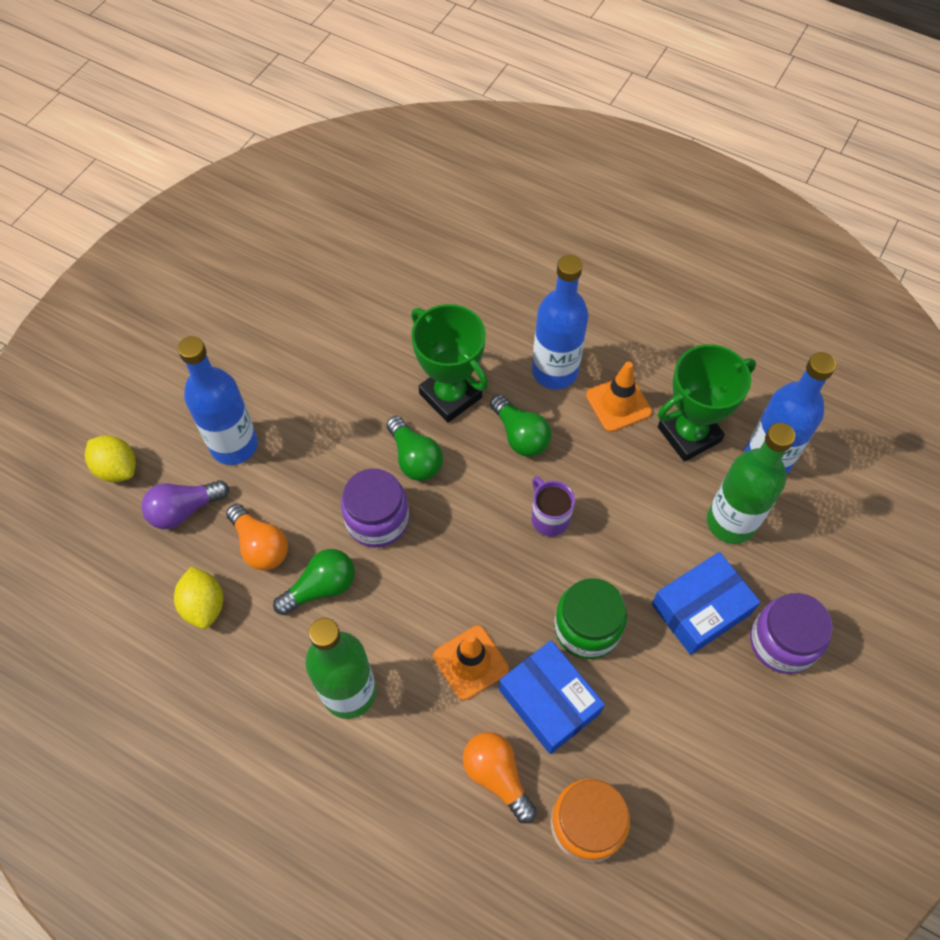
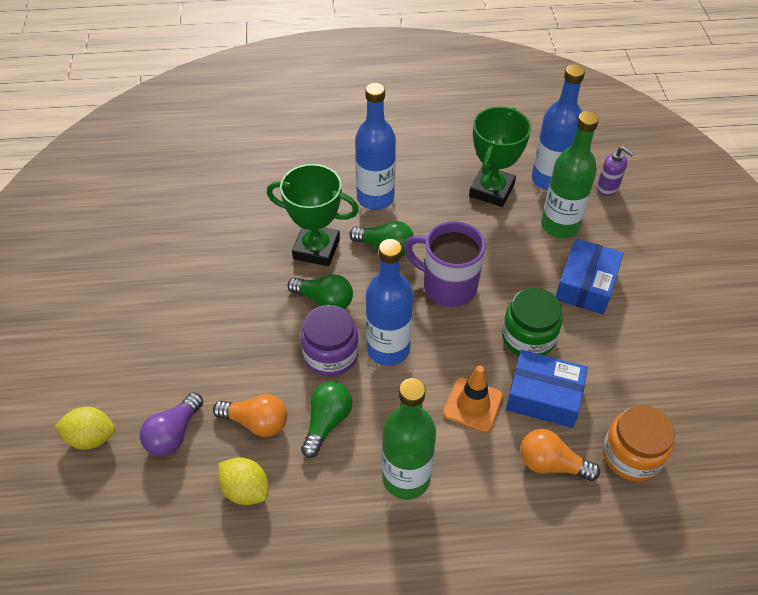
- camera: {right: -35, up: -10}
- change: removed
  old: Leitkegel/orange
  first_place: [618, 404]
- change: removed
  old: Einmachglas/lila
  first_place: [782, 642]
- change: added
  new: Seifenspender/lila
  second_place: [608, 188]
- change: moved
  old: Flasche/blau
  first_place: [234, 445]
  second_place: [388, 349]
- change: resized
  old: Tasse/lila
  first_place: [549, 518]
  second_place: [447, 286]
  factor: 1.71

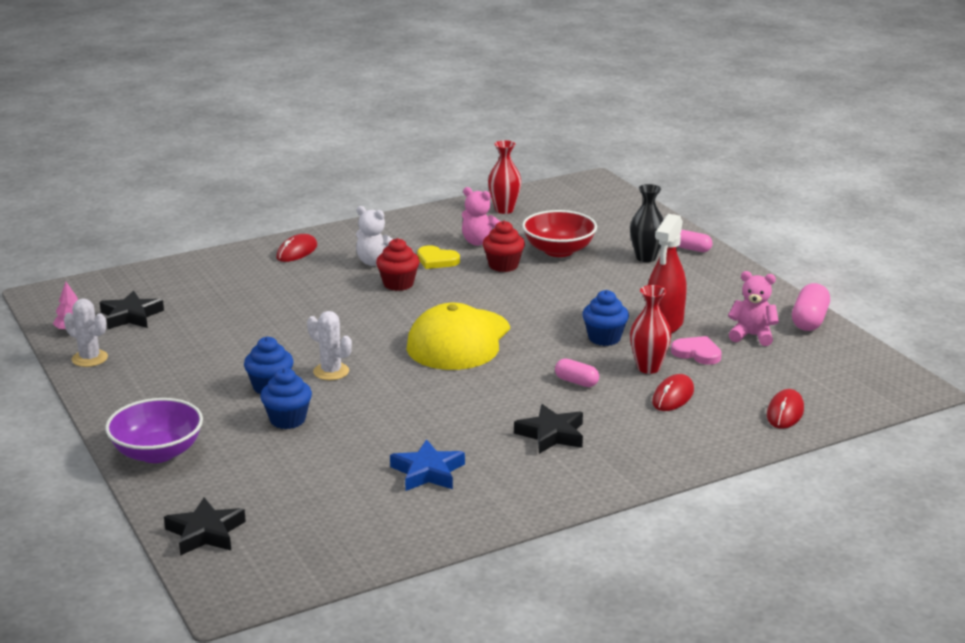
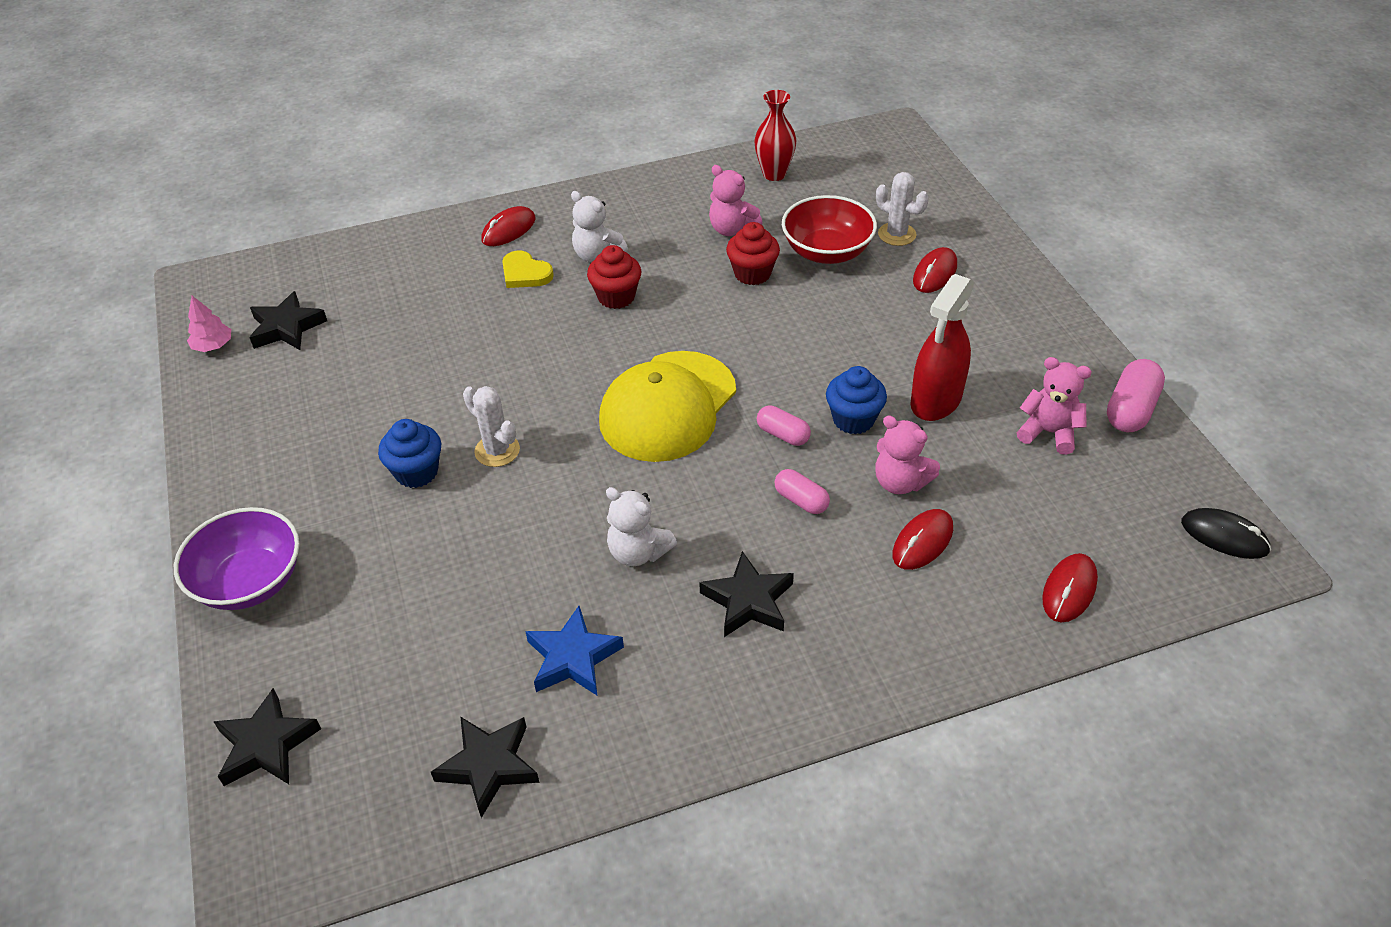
- camera: {right: 10, up: 20}
- change: removed
  old: Muffin/blau
  first_place: [287, 420]
- change: removed
  old: Herz/rosa
  first_place: [697, 353]
- change: added
  new: Stern/schwarz
  second_place: [489, 766]
- change: added
  new: Teddybär/weiß
  second_place: [638, 552]
- change: added
  new: Computermaus/schwarz
  second_place: [1224, 536]
- change: moved
  old: Kaktus/weiß
  first_place: [90, 358]
  second_place: [897, 234]
- change: moved
  old: Herz/gelb
  first_place: [436, 260]
  second_place: [525, 273]
- change: moved
  old: Kapsel/rosa
  first_place: [692, 249]
  second_place: [783, 434]
- change: replaced
  old: Vase/schwarz
  new: Computermaus/rot
  first_place: [646, 258]
  second_place: [935, 273]
- change: replaced
  old: Vase/rot
  new: Teddybär/rosa
  first_place: [648, 368]
  second_place: [900, 482]

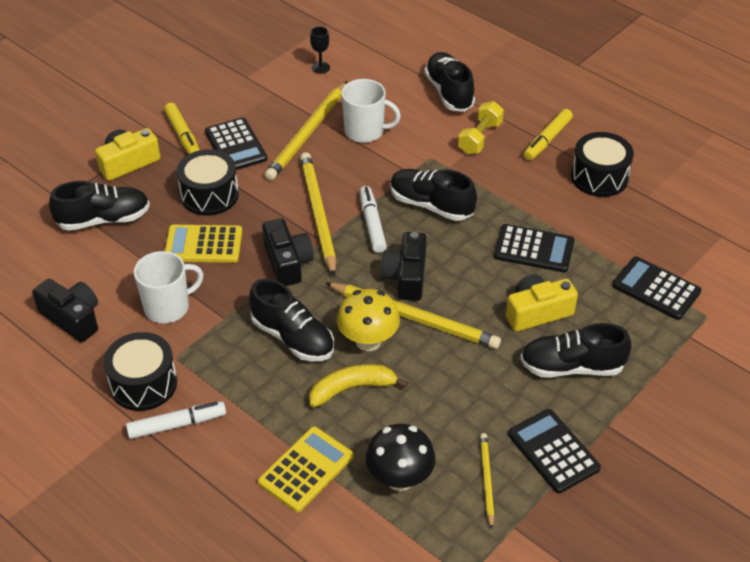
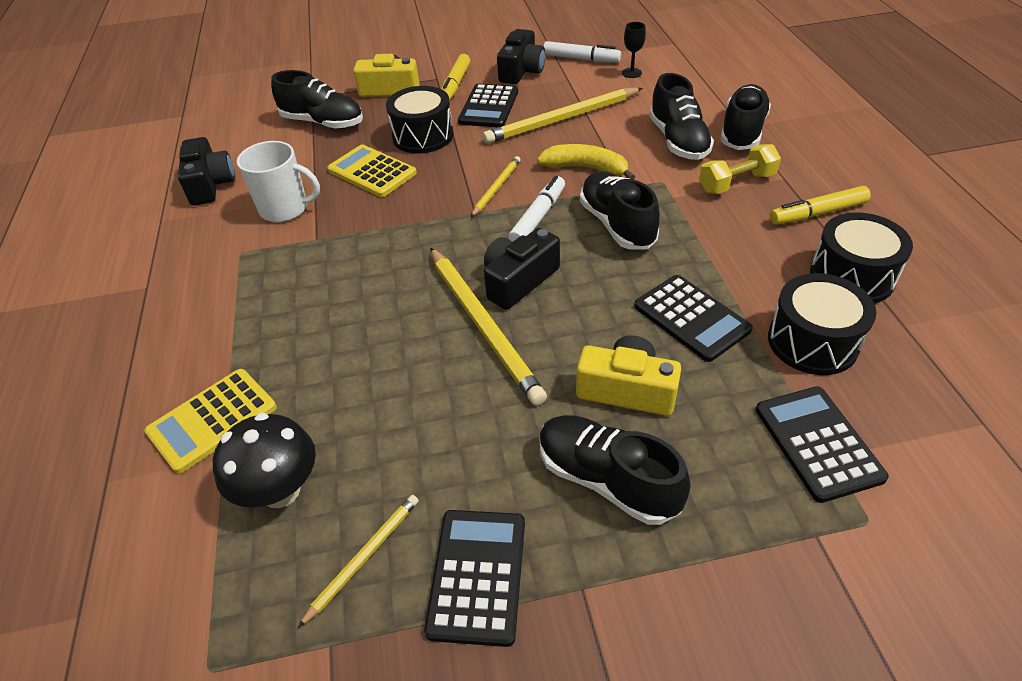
- camera: {right: 40, up: 0}
- change: removed
  old: Pilz/gelb
  first_place: [368, 341]
- change: removed
  old: Tasse/weiß
  first_place: [365, 131]
- change: moved
  old: Trommel/schwarz
  first_place: [143, 384]
  second_place: [812, 342]
- change: moved
  old: Filzstift/weiß
  first_place: [177, 424]
  second_place: [581, 59]
- change: moved
  old: Schuh/schwarz
  first_place: [293, 338]
  second_place: [678, 141]
- change: moved
  old: Kamera/schwarz
  first_place: [287, 262]
  second_place: [521, 71]
- change: moved
  old: Banane/gelb
  first_place: [352, 388]
  second_place: [586, 168]
- change: turned
  old: Taschenrechner/gelb
  first_place: [306, 469]
  second_place: [212, 420]
  degrees: 150
- change: resized
  old: Bleistift/gelb
  first_place: [318, 214]
  second_place: [496, 188]
  factor: 0.52

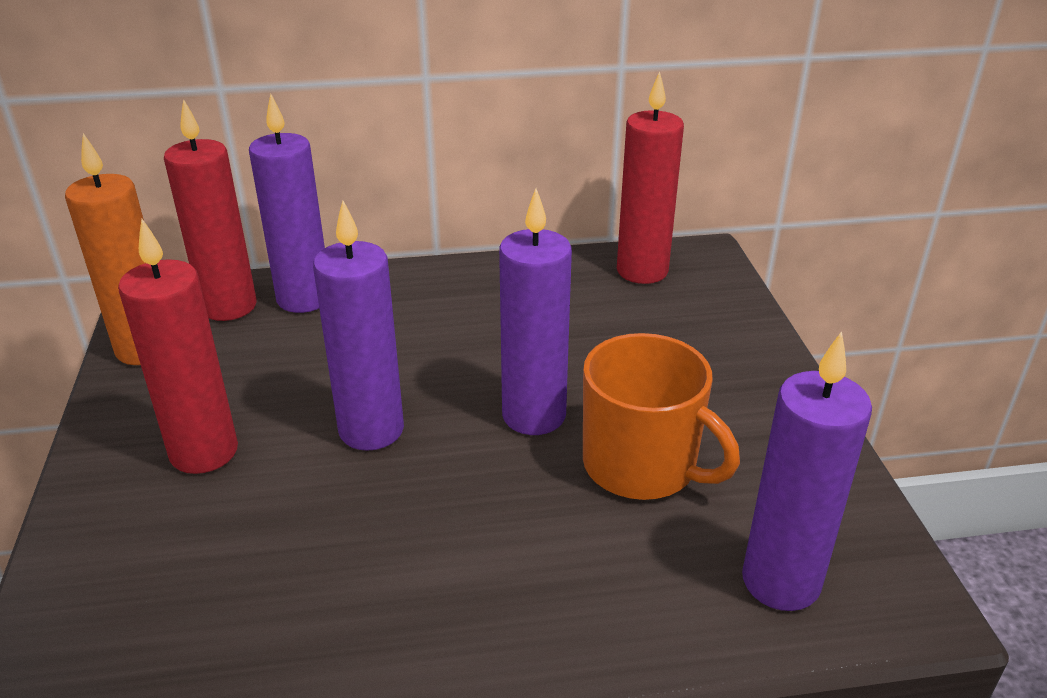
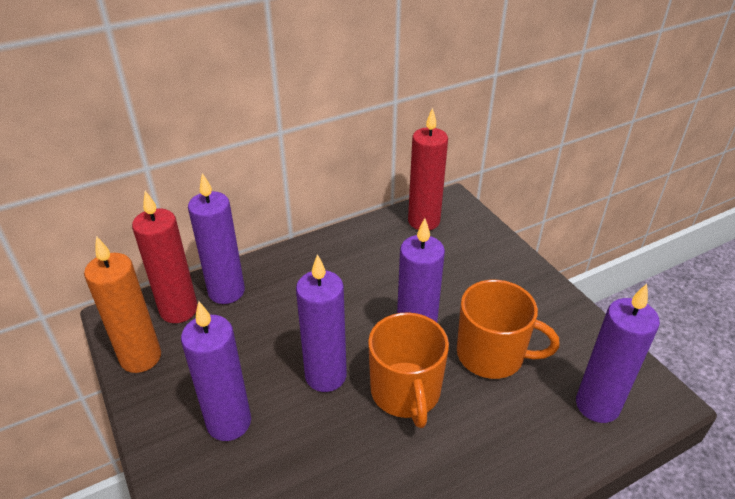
- camera: {right: -20, up: 5}
- change: added
  new: Tasse/orange
  second_place: [406, 392]
- change: recoloured
  old: Kerze/rot
  new: Kerze/lila
  first_place: [204, 452]
  second_place: [229, 422]

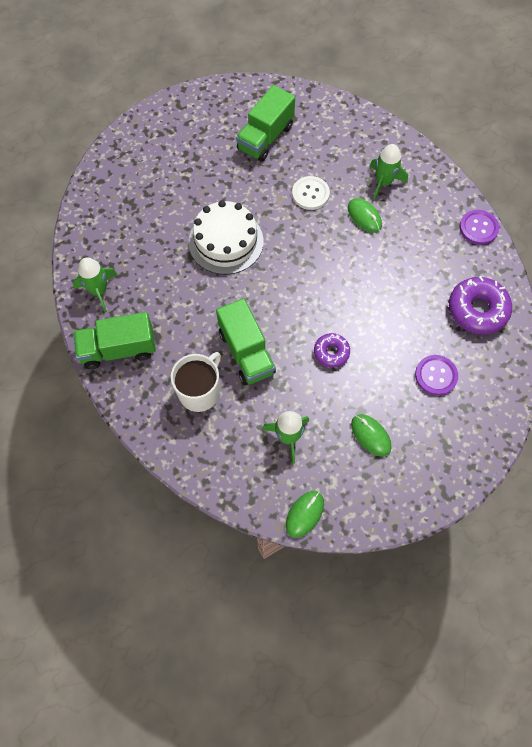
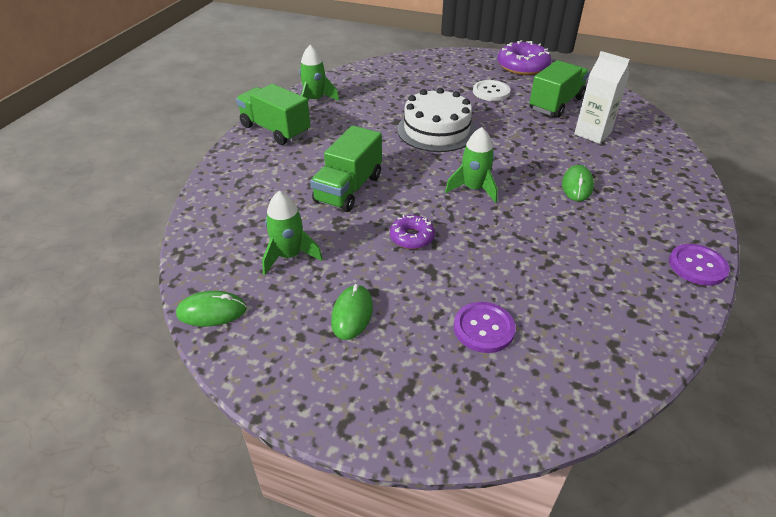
- camera: {right: 50, up: -25}
- change: removed
  old: Tasse/weiß
  first_place: [200, 392]
- change: added
  new: Getränkekarton/weiß
  second_place: [592, 133]
- change: moved
  old: Knopf/weiß
  first_place: [310, 194]
  second_place: [491, 92]
- change: moved
  old: Rakete/grün
  first_place: [384, 182]
  second_place: [473, 189]
- change: moved
  old: Donut/lila
  first_place: [477, 310]
  second_place: [522, 67]
- change: turned
  old: Lastwagen/grün
  first_place: [265, 138]
  second_place: [556, 104]
  degrees: 135

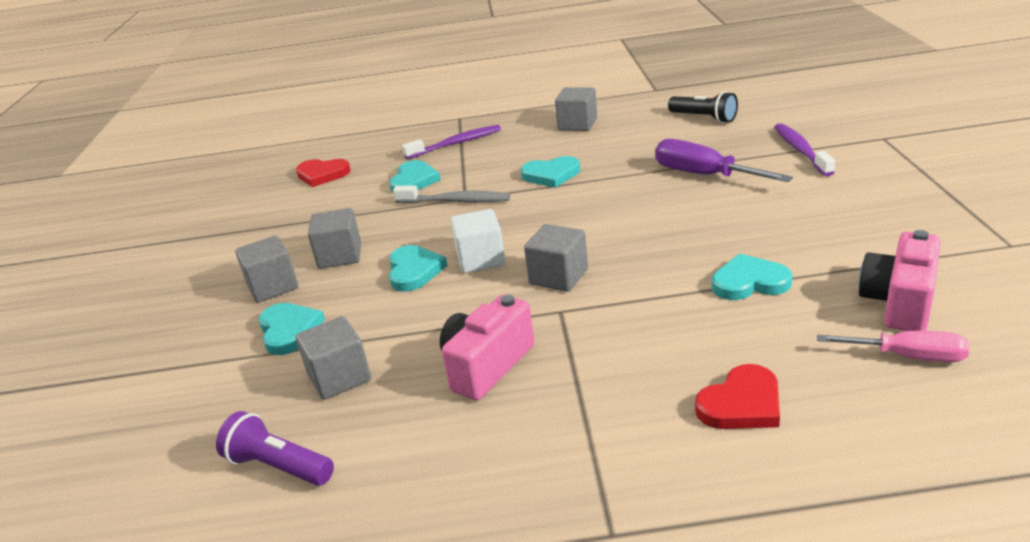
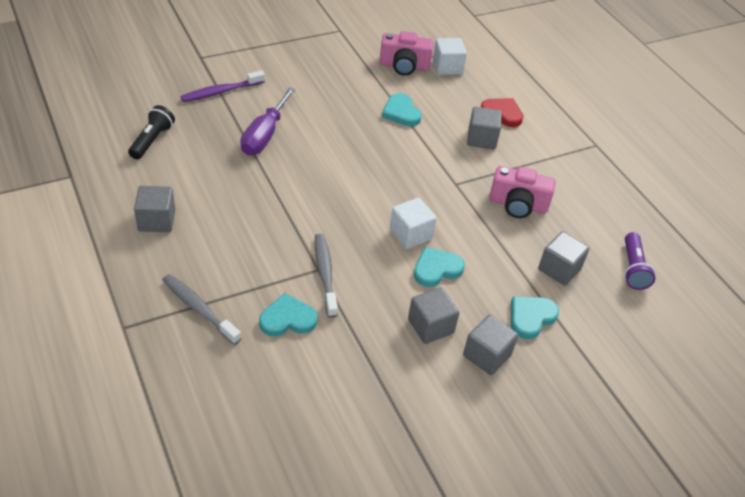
- camera: {right: -120, up: 15}
- change: removed
  old: Herz/rot
  first_place: [322, 175]
- change: removed
  old: Herz/türkis
  first_place: [551, 175]
- change: moved
  old: Kubus/grau
  first_place: [558, 277]
  second_place: [481, 139]
- change: replaced
  old: Schraubenzieher/rosa
  new: Kubus/weiß
  first_place: [908, 357]
  second_place: [447, 67]
- change: recoloured
  old: Zahnbürste/lila
  new: Zahnbürste/grau
  first_place: [456, 144]
  second_place: [199, 308]

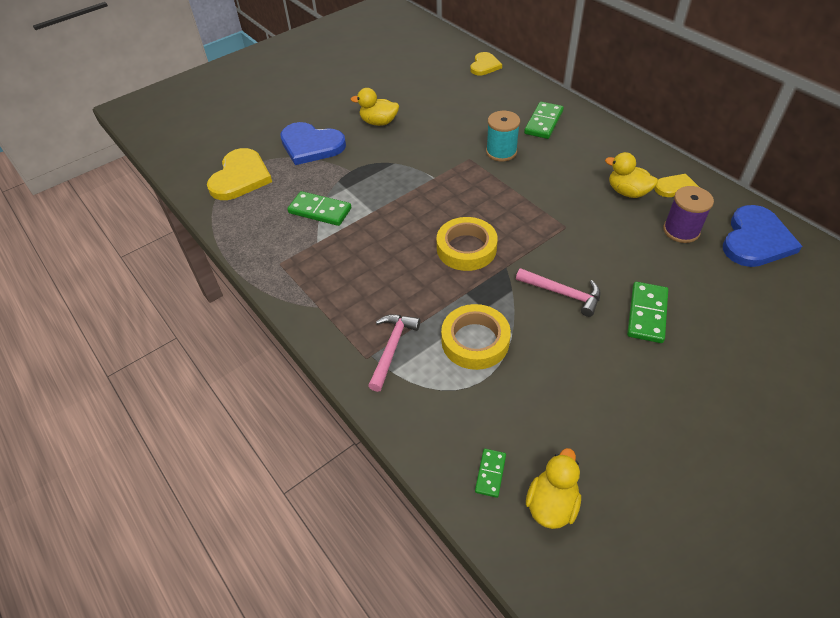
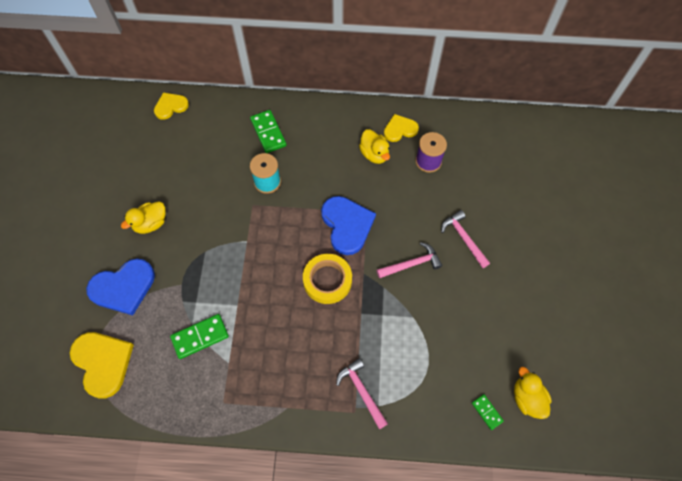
- camera: {right: -50, up: 15}
- change: removed
  old: Klebeband/gelb
  first_place: [475, 341]
- change: moved
  old: Herz/blau
  first_place: [755, 240]
  second_place: [347, 225]
- change: replaced
  old: Dominostein/grün
  new: Hammer/rosa
  first_place: [646, 314]
  second_place: [464, 238]
- change: turned
  old: Herz/gelb
  first_place: [484, 66]
  second_place: [170, 106]
  degrees: -90
- change: turned
  old: Ente/gelb
  first_place: [627, 192]
  second_place: [374, 154]
  degrees: -105

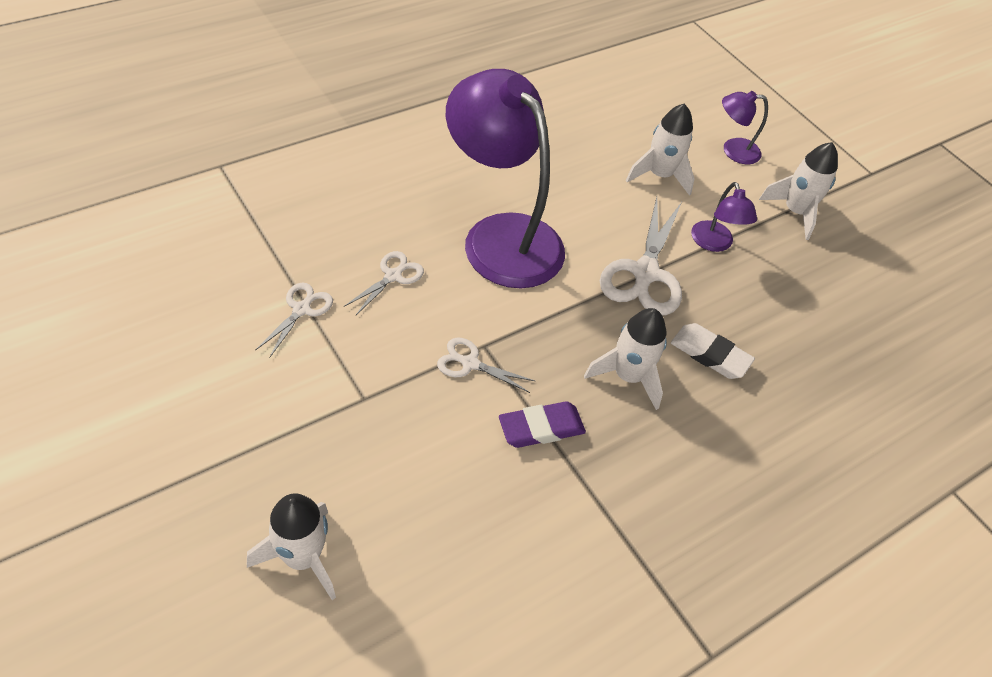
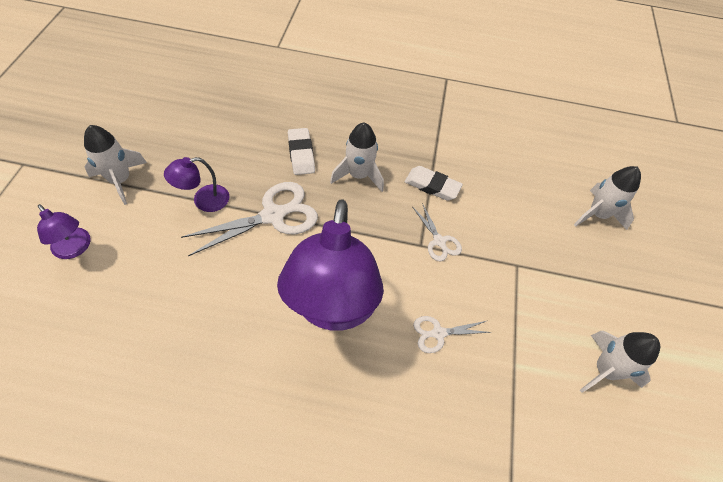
- camera: {right: -135, up: 5}
- change: removed
  old: Schere/weiß
  first_place: [301, 309]
- change: moved
  old: Rakete/weiß
  first_place: [659, 175]
  second_place: [604, 370]
- change: recoloured
  old: Radiergummi/lila
  new: Radiergummi/weiß
  first_place: [541, 428]
  second_place: [432, 186]
- change: turned
  old: Lampe/lila
  first_place: [714, 243]
  second_place: [204, 200]
  degrees: -150

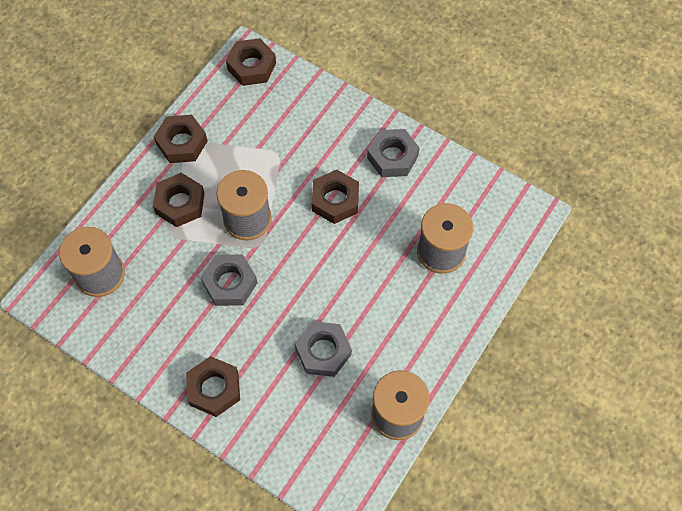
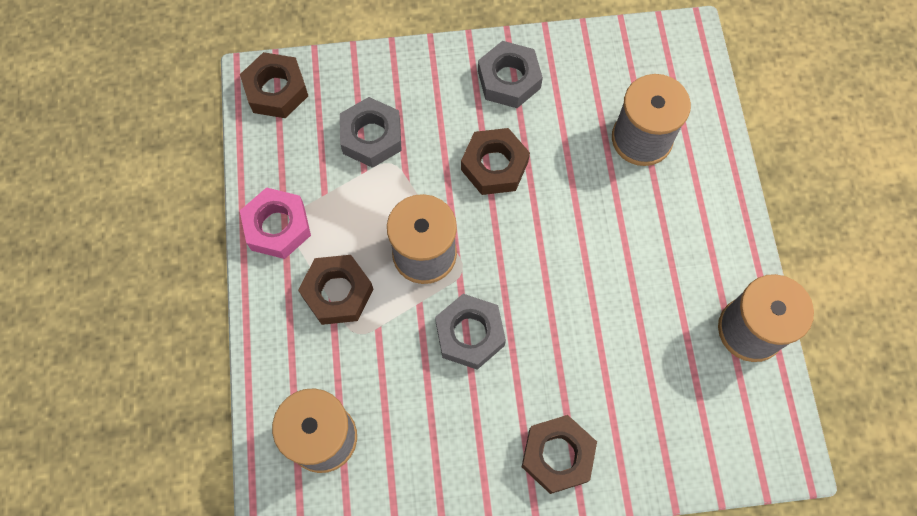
- camera: {right: -40, up: 5}
- change: moved
  old: Sechskantmutter/grau
  first_place: [323, 351]
  second_place: [371, 137]
- change: recoloured
  old: Sechskantmutter/braun
  new: Sechskantmutter/rosa
  first_place: [182, 143]
  second_place: [277, 227]

